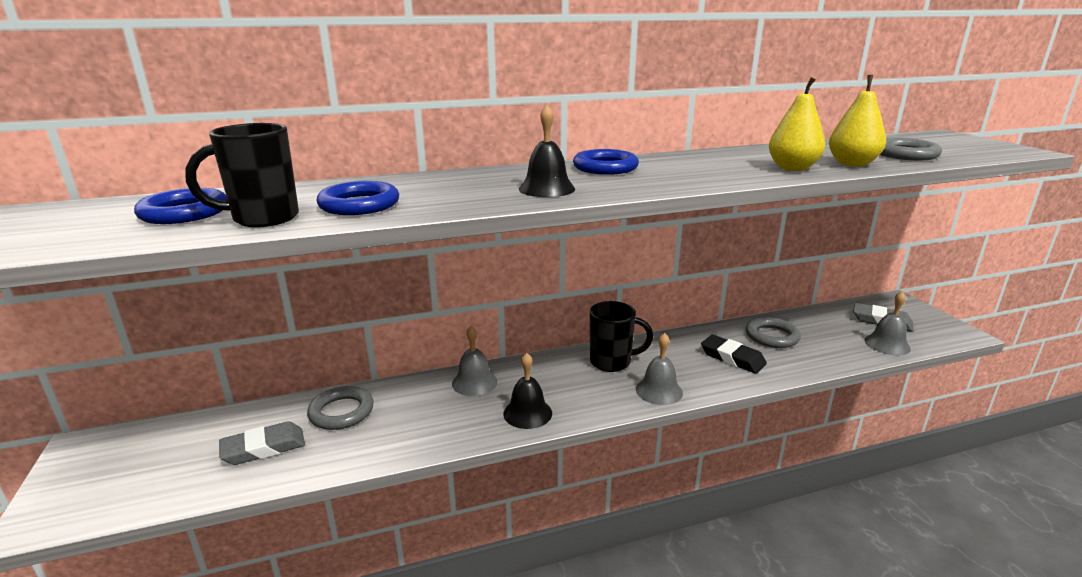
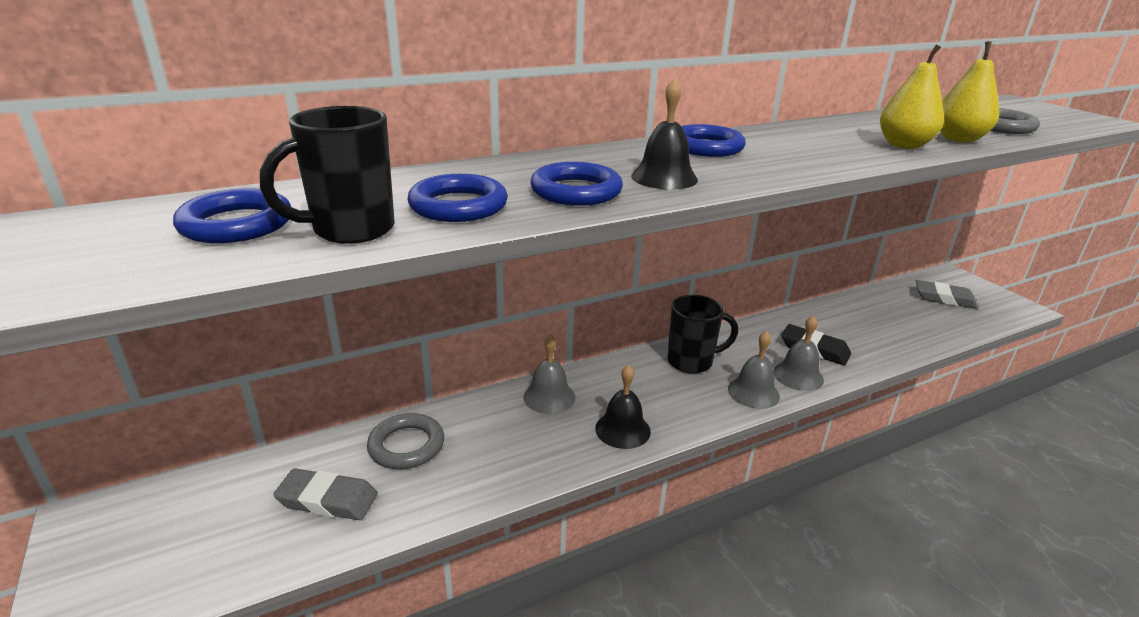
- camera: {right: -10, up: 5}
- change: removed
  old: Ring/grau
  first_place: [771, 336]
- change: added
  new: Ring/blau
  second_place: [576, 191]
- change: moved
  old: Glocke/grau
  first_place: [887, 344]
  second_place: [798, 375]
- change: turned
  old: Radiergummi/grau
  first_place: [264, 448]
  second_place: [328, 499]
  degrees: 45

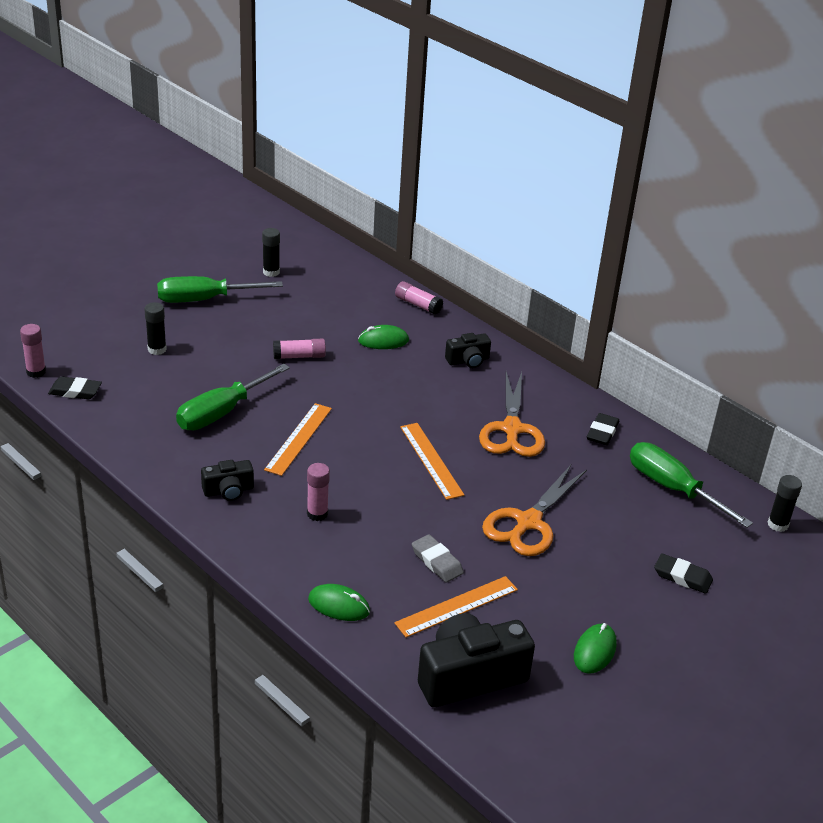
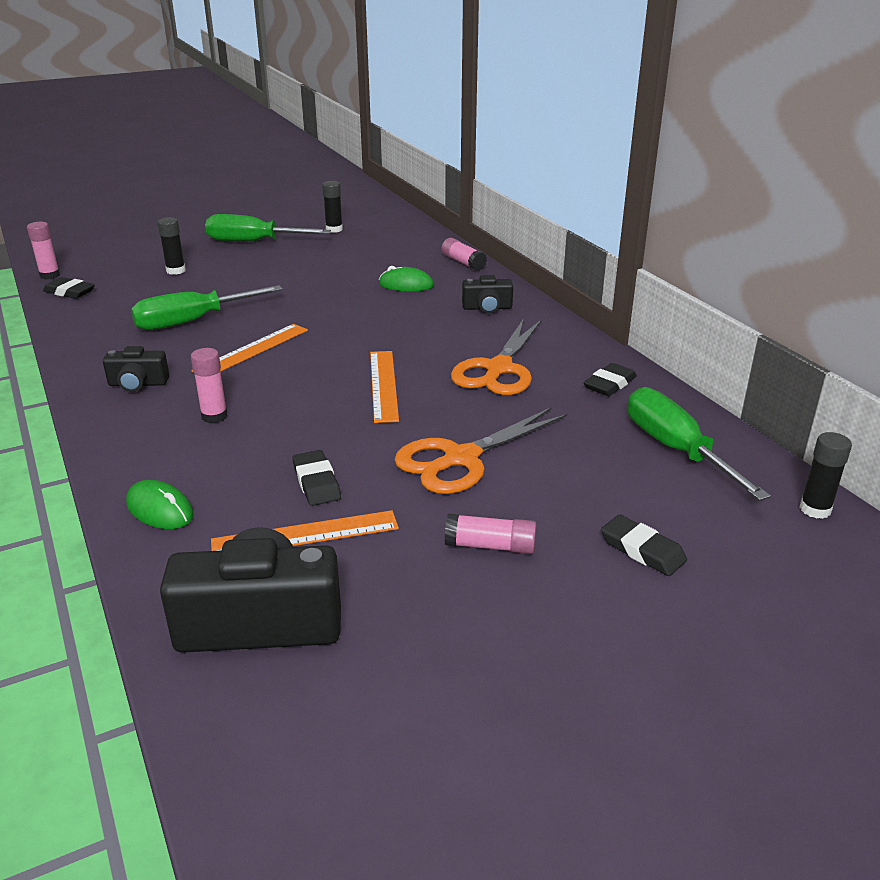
- camera: {right: 20, up: -5}
- change: removed
  old: Computermaus/grün
  first_place: [594, 651]
- change: moved
  old: Klebestift/rosa
  first_place: [299, 356]
  second_place: [490, 546]
- change: recoloured
  old: Radiergummi/grau
  new: Radiergummi/schwarz
  first_place: [437, 562]
  second_place: [316, 482]

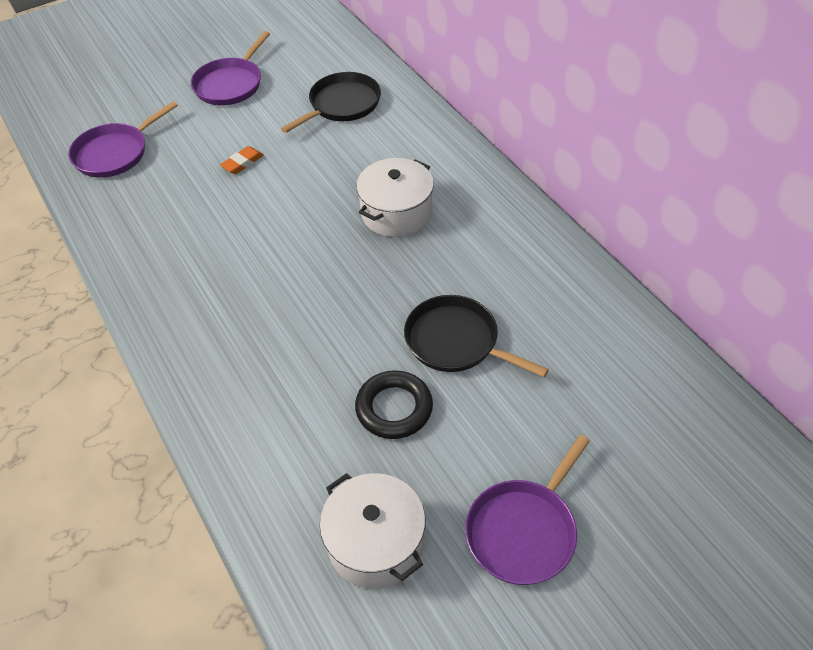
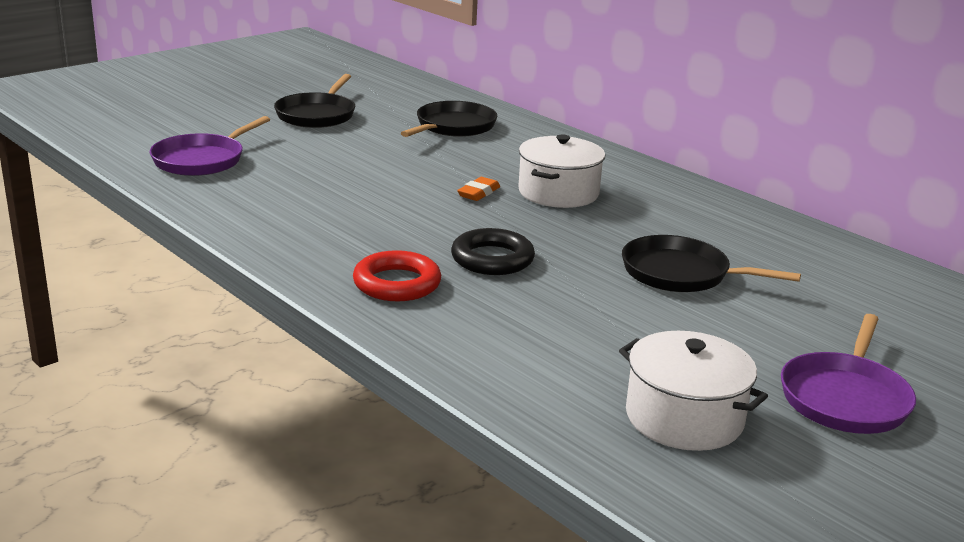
- camera: {right: -15, up: -25}
- change: added
  new: Ring/rot
  second_place: [397, 284]
- change: moved
  old: Radiergummi/orange
  first_place: [242, 163]
  second_place: [478, 193]
- change: moved
  old: Ring/schwarz
  first_place: [394, 408]
  second_place: [492, 259]
- change: recoloured
  old: Pfanne/lila
  new: Pfanne/schwarz
  first_place: [230, 84]
  second_place: [317, 115]

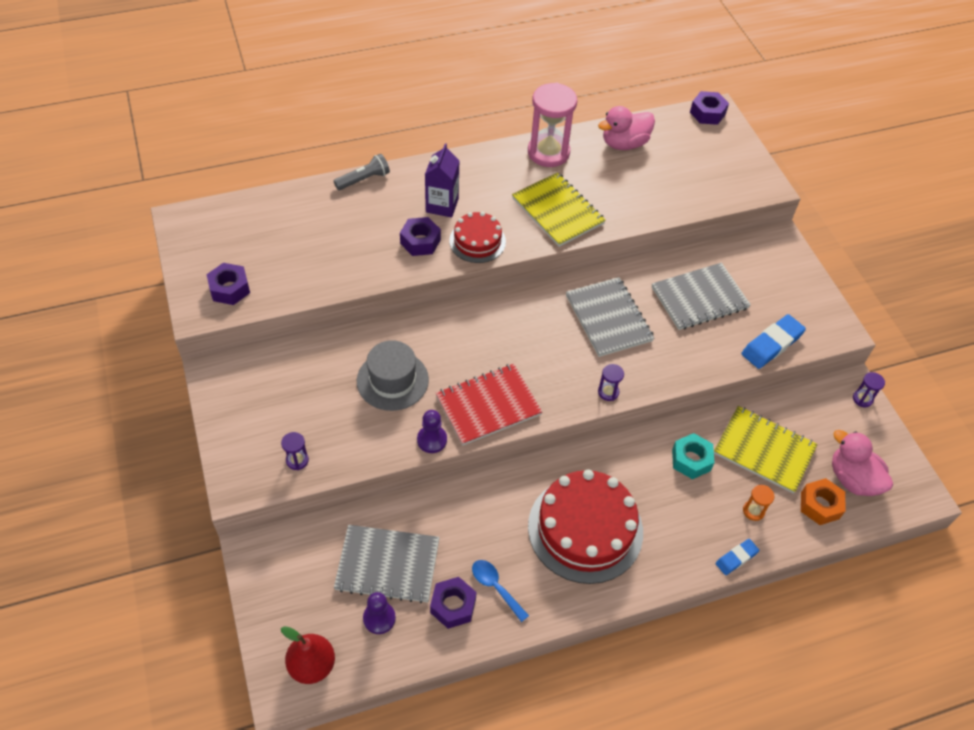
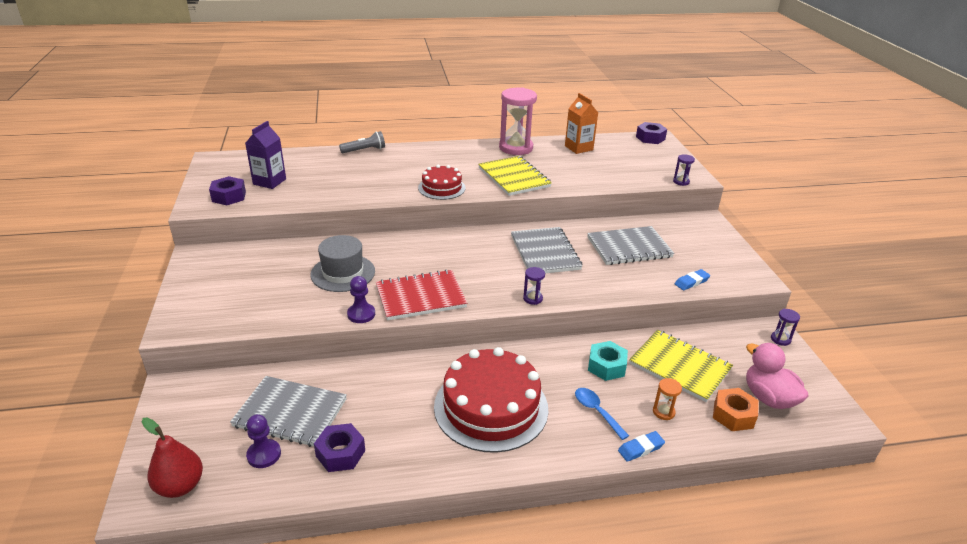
- camera: {right: 10, up: -20}
- change: removed
  old: Sechskantmutter/lila
  first_place: [420, 241]
- change: moved
  old: Sanduhr/lila
  first_place: [297, 460]
  second_place: [681, 182]
- change: moved
  old: Getränkekarton/lila
  first_place: [442, 205]
  second_place: [269, 182]
- change: moved
  old: Löffel/blau
  first_place: [495, 587]
  second_place: [596, 411]
- change: replaced
  old: Ente/rosa
  new: Getränkekarton/orange
  first_place: [624, 143]
  second_place: [578, 148]
- change: resized
  old: Radiergummi/blau
  first_place: [772, 344]
  second_place: [691, 282]
  factor: 0.58

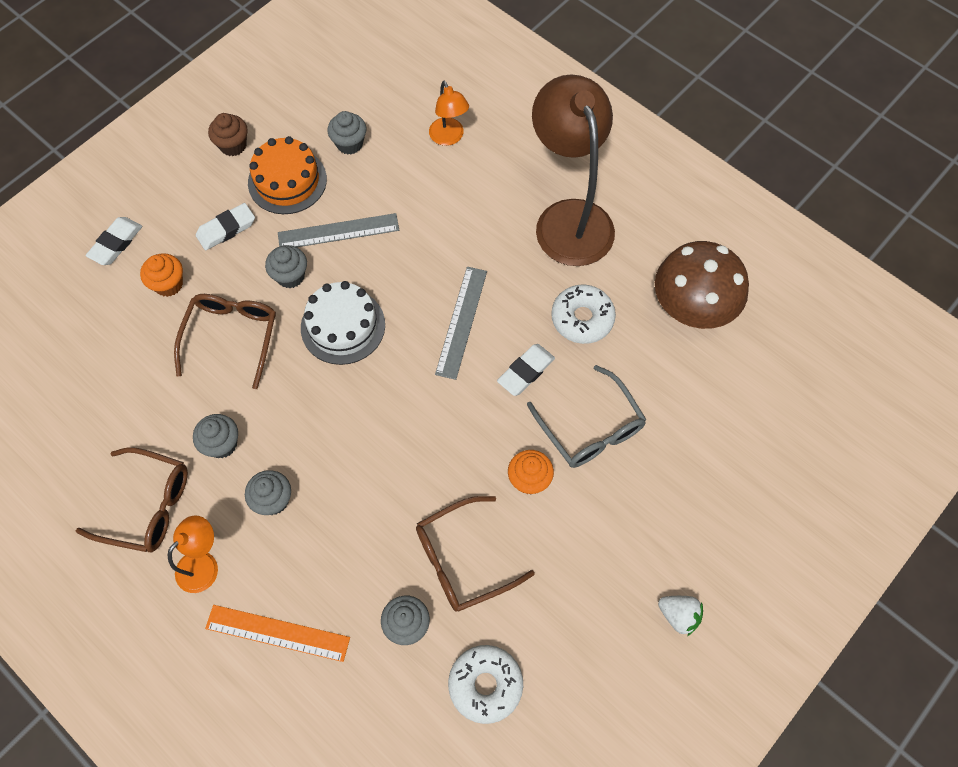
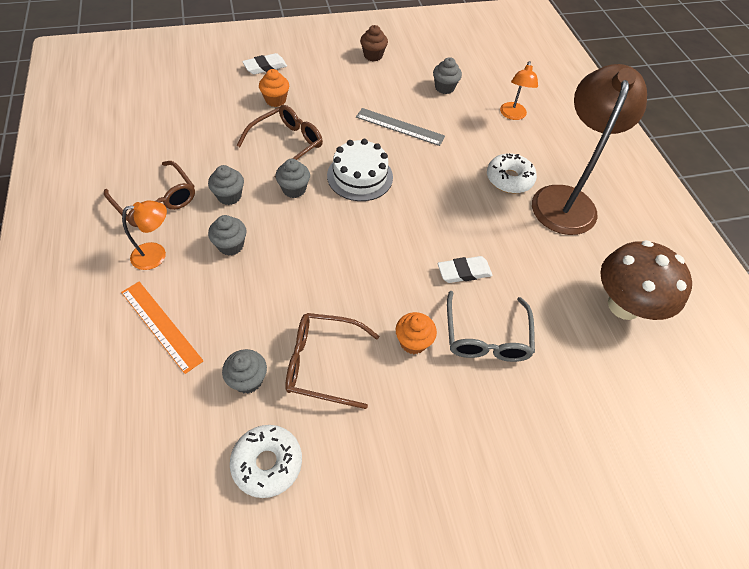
- camera: {right: 30, up: -10}
- change: removed
  old: Radiergummi/weiß
  first_place: [226, 229]
- change: removed
  old: Kuchen/orange
  first_place: [287, 181]
- change: removed
  old: Lineal/grau
  first_place: [462, 322]
- change: removed
  old: Erdbeere/weiß
  first_place: [678, 615]
- change: moved
  old: Muffin/grau
  first_place: [290, 276]
  second_place: [294, 189]
- change: moved
  old: Donut/weiß
  first_place: [582, 318]
  second_place: [509, 179]

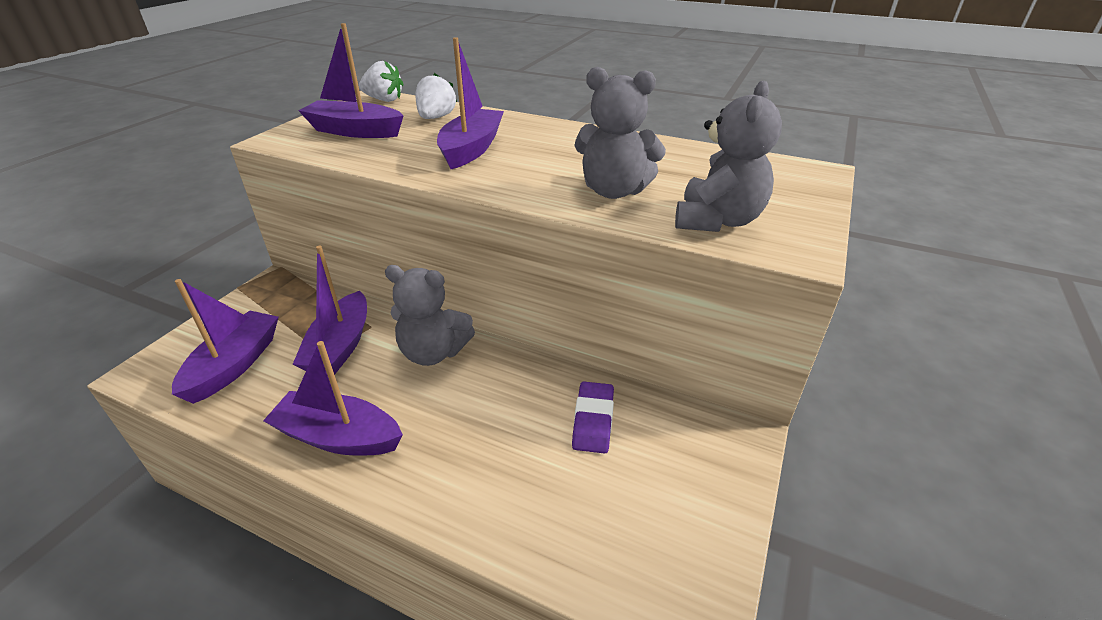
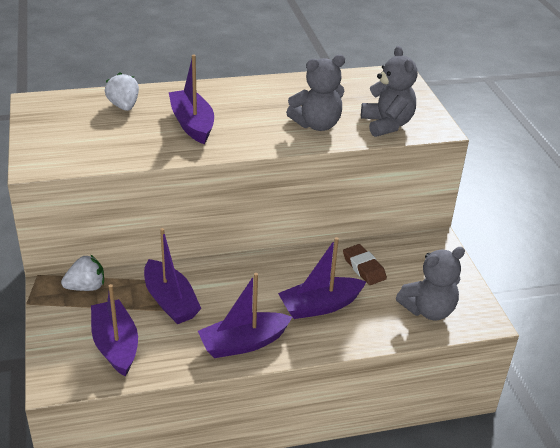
- camera: {right: -40, up: 0}
- change: moved
  old: Boot/lila
  first_place: [355, 131]
  second_place: [320, 306]
- change: moved
  old: Erdbeere/weiß
  first_place: [384, 100]
  second_place: [86, 287]
- change: moved
  old: Teddybär/grau
  first_place: [433, 352]
  second_place: [428, 310]
- change: recoloured
  old: Radiergummi/lila
  new: Radiergummi/braun
  first_place: [593, 420]
  second_place: [364, 267]

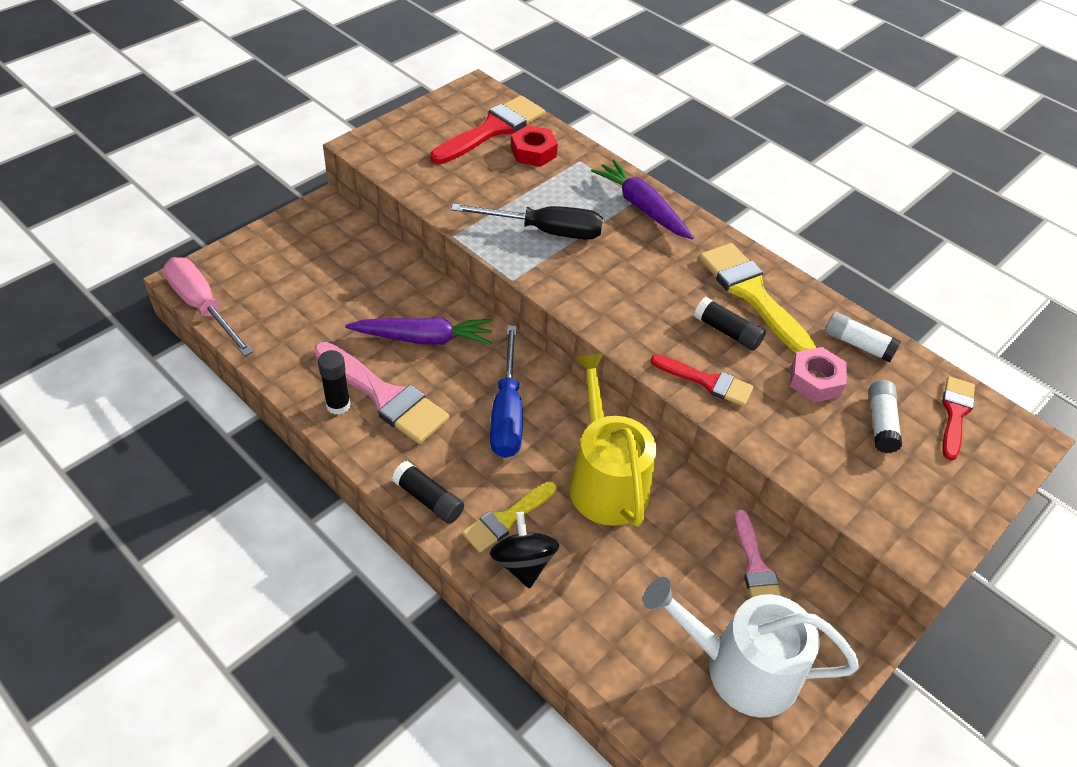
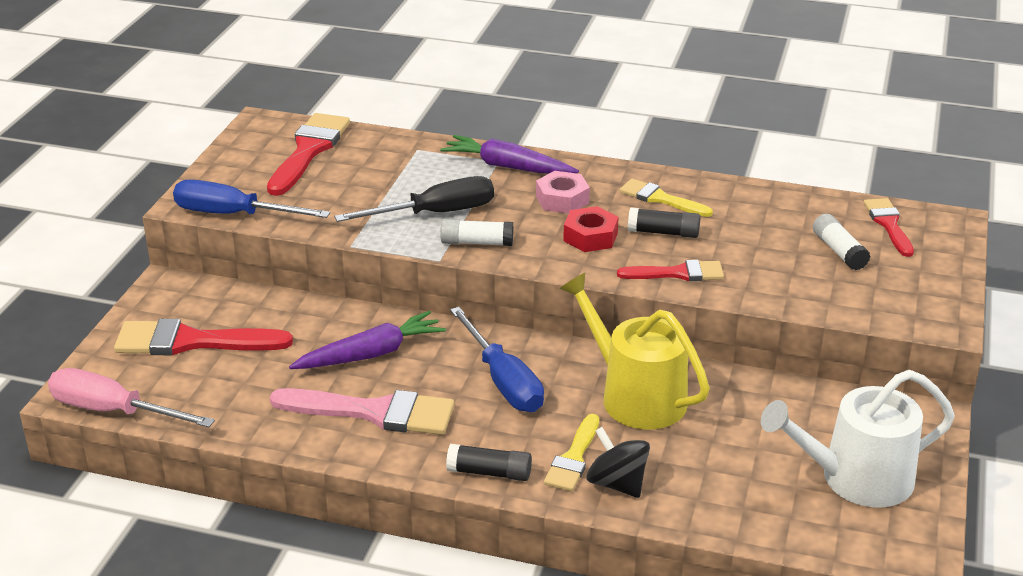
- camera: {right: -25, up: -15}
- change: removed
  old: Klebestift/schwarz
  first_place: [338, 405]
- change: removed
  old: Pinsel/rosa
  first_place: [756, 567]
- change: added
  new: Pinsel/rot
  second_place: [191, 342]
- change: added
  new: Schraubenzieher/blau
  second_place: [233, 215]
- change: moved
  old: Sechskantmutter/rot
  first_place: [533, 152]
  second_place: [590, 237]
- change: moved
  old: Sechskantmutter/rosa
  first_place: [815, 380]
  second_place: [562, 199]
- change: moved
  old: Klebestift/weiß
  first_place: [858, 344]
  second_place: [477, 242]
- change: resized
  old: Pinsel/gelb
  first_place: [752, 294]
  second_place: [660, 199]
  factor: 0.6

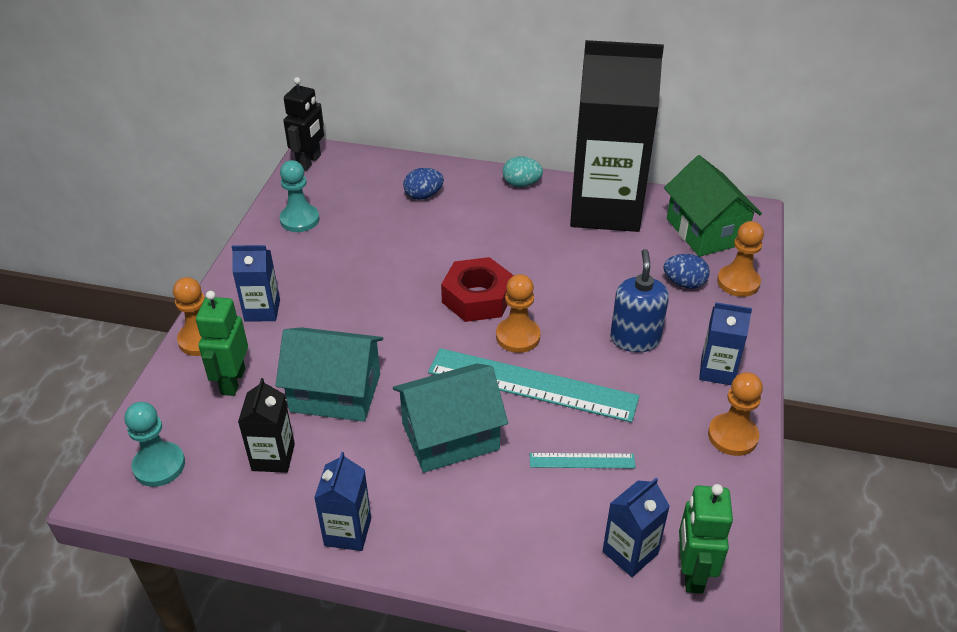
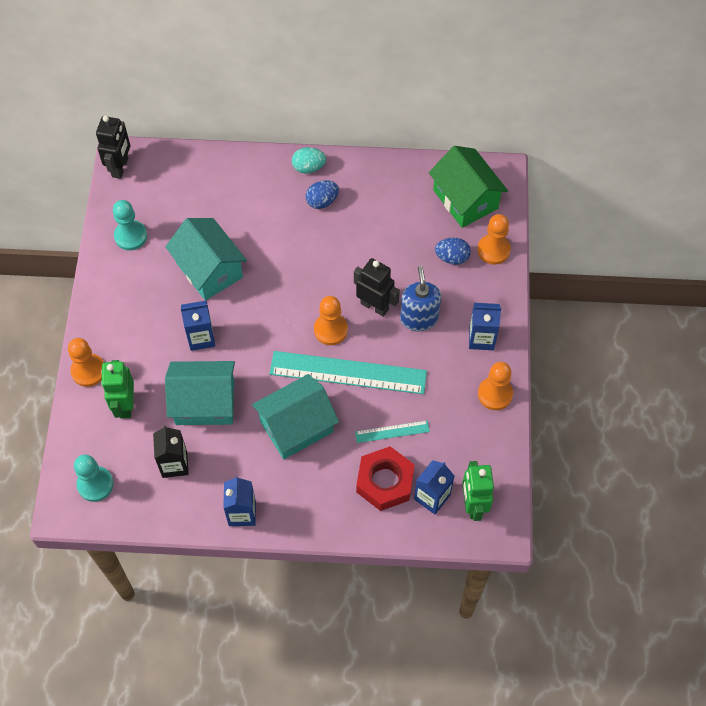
- camera: {right: -10, up: 20}
- change: removed
  old: Getränkekarton/schwarz
  first_place: [605, 209]
- change: added
  new: Haus/türkis
  second_place: [209, 270]
- change: added
  new: Roboter/schwarz
  second_place: [374, 306]
- change: moved
  old: Getränkekarton/blau
  first_place: [262, 310]
  second_place: [201, 338]
- change: moved
  old: Ei/blau
  first_place: [423, 195]
  second_place: [322, 201]
- change: moved
  old: Sechskantmutter/rot
  first_place: [477, 298]
  second_place: [385, 482]

